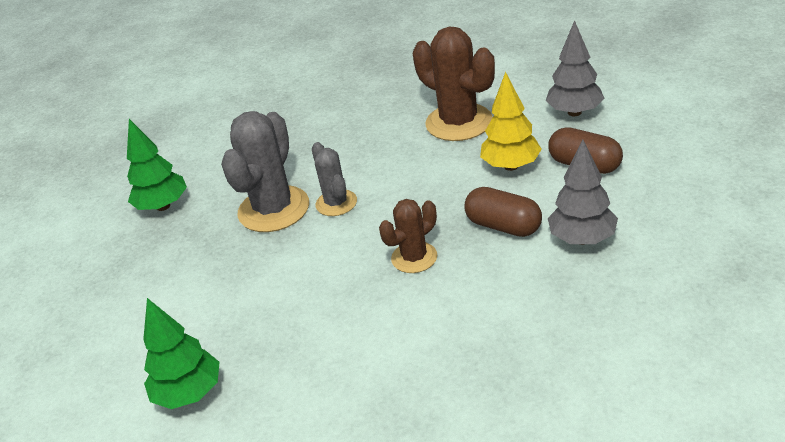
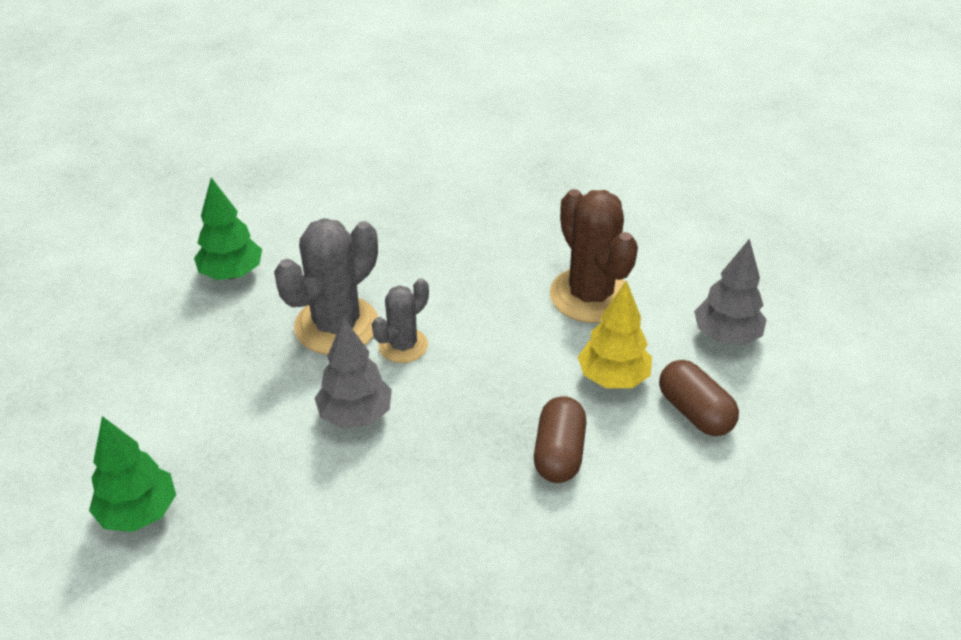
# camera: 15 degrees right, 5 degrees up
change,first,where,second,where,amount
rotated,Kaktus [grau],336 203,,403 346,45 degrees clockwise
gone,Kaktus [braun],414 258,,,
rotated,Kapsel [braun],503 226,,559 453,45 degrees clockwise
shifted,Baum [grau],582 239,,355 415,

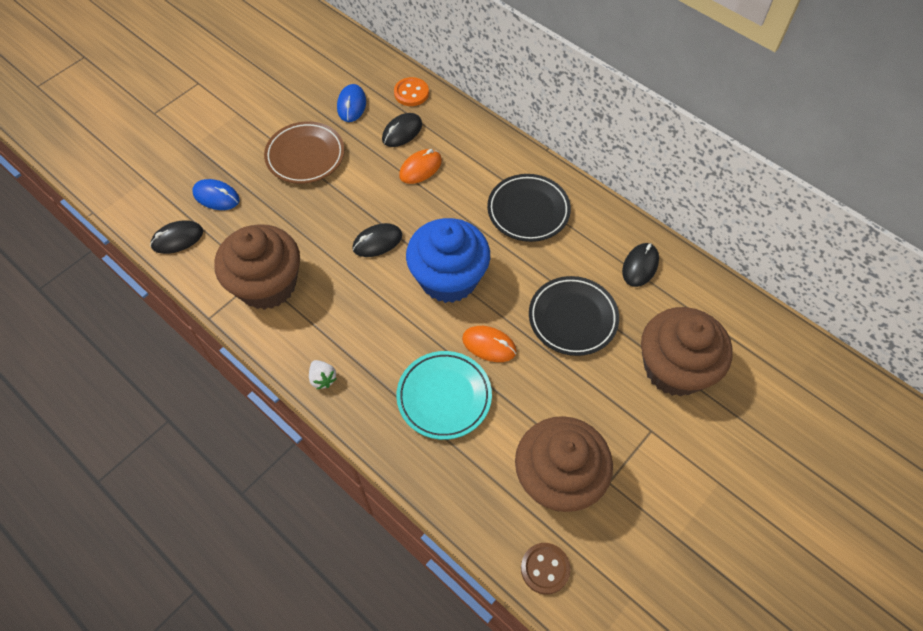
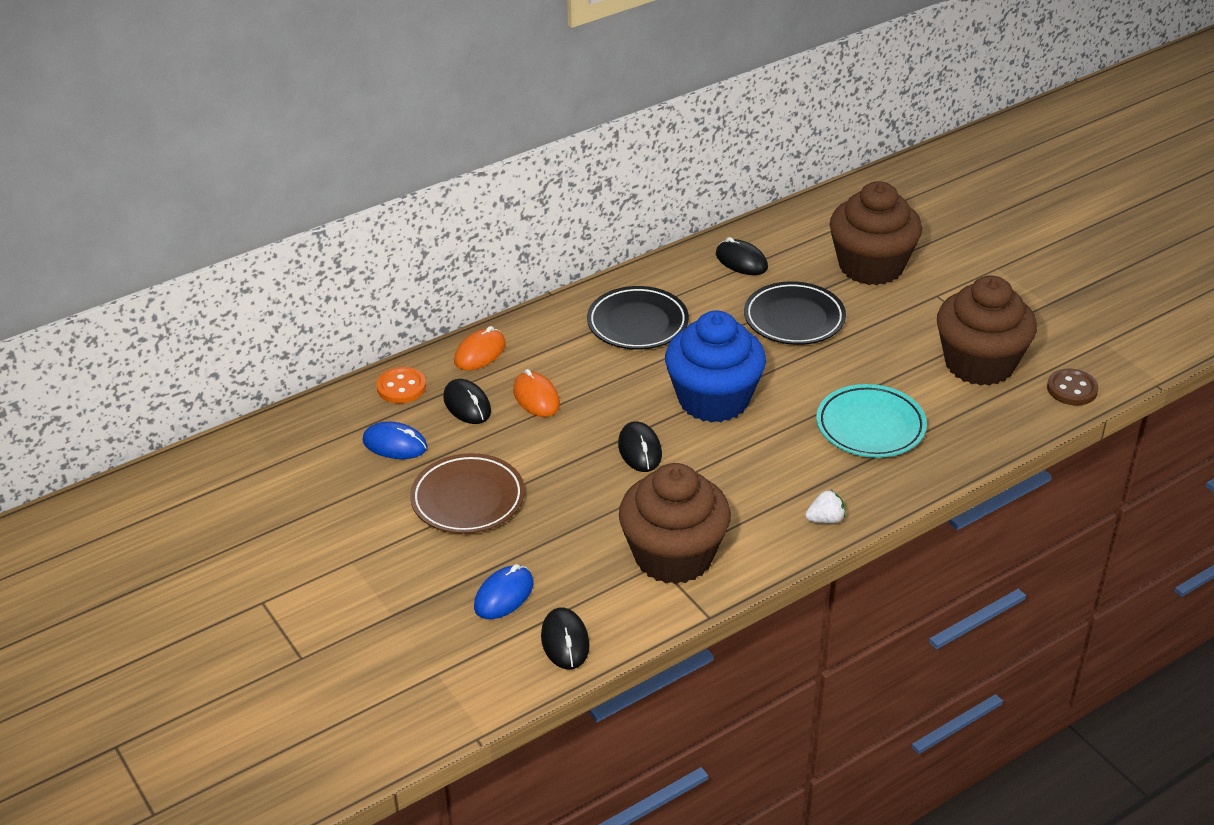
# camera: 75 degrees left, 20 degrees down
change,first,where,second,where,amount
shifted,Computermaus [orange],489 345,,480 353,

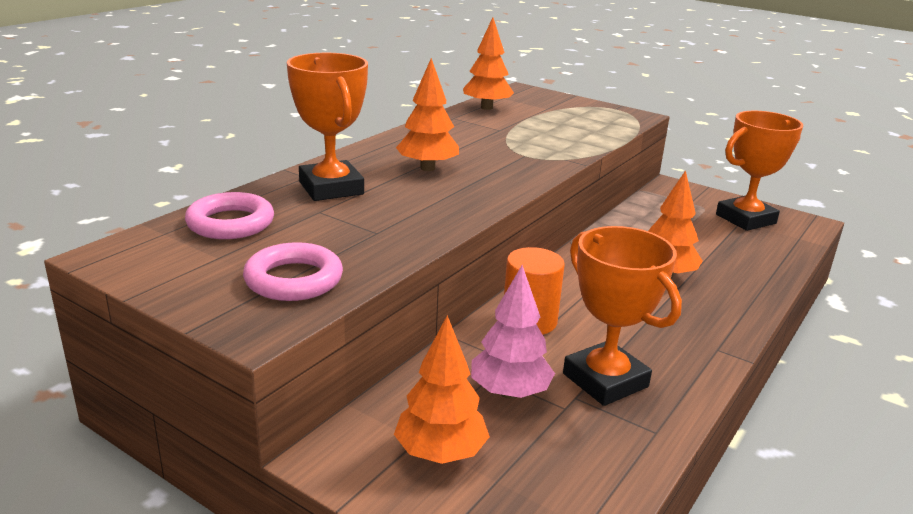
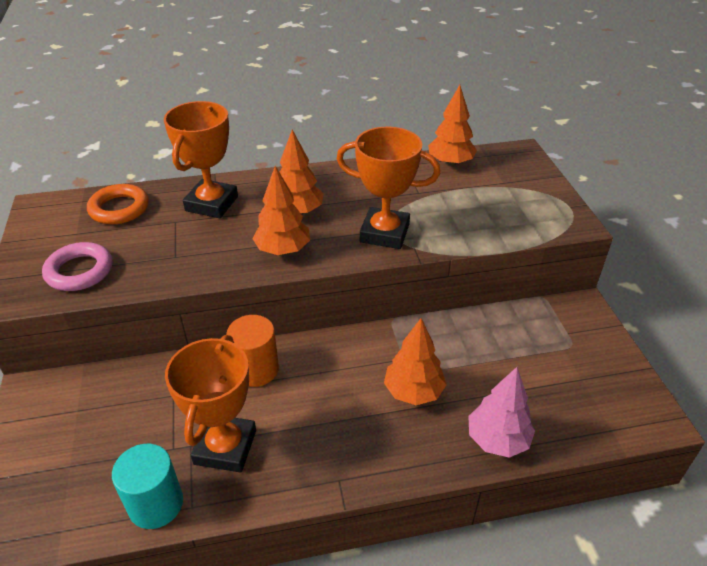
# camera: 45 degrees right, 15 degrees up
change,first,where,second,where,amount
repainted,Ring [rosa],230 223,Ring [orange],119 209,
shifted,Baum [orange],440 453,,283 250,
shifted,Baum [rosa],509 392,,497 440,
shifted,Pokal [orange],745 219,,384 233,
new,,,Vollzylinder [türkis],156 504,

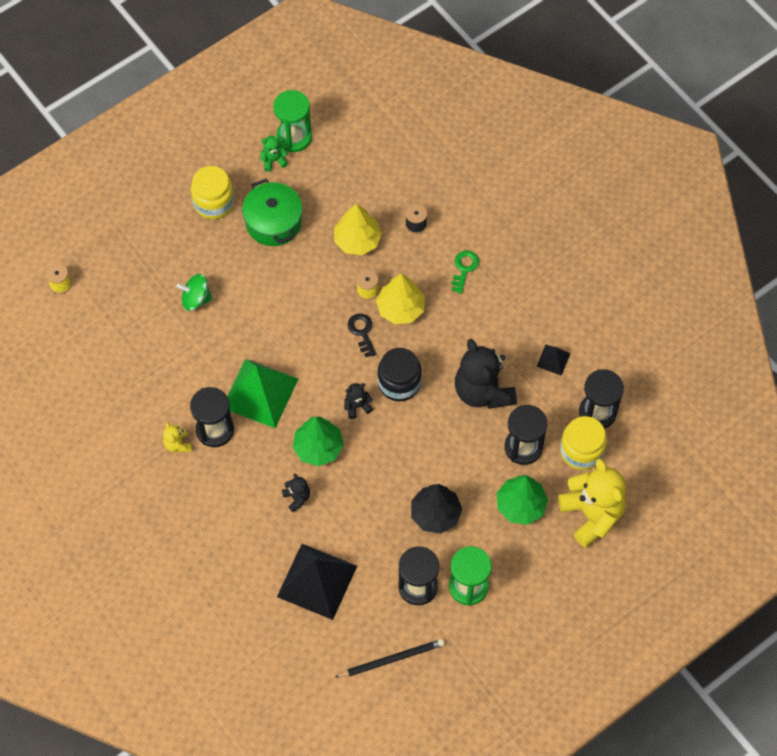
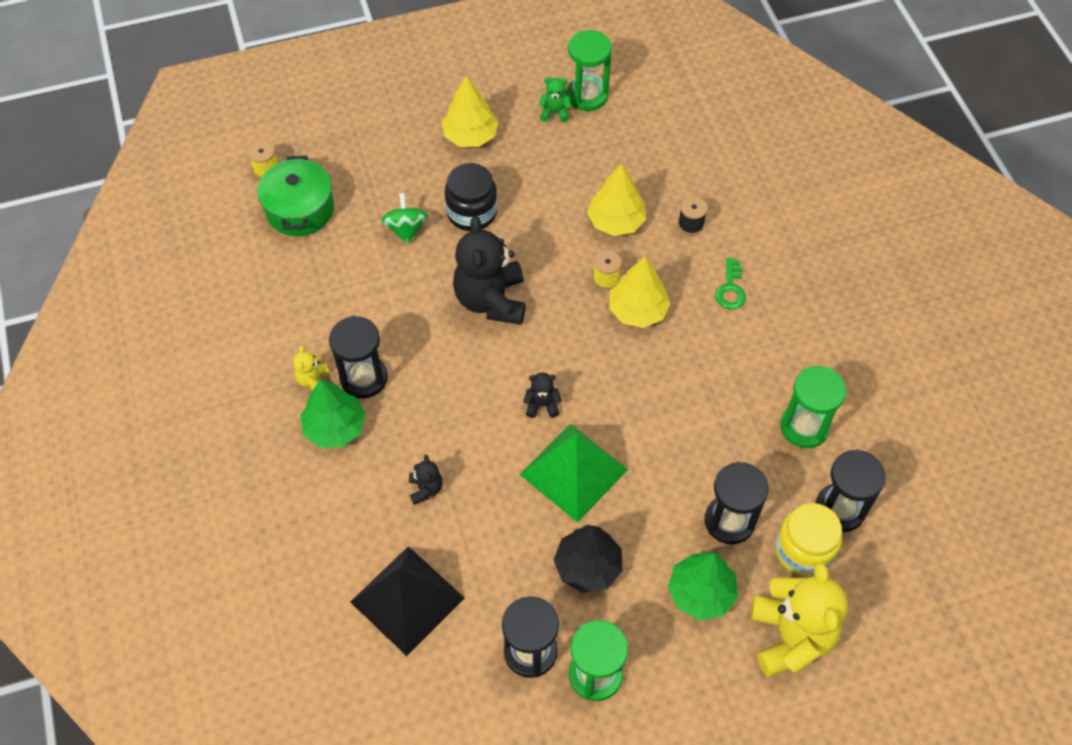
# camera: 20 degrees right, 5 degrees down
change,first,where,second,where,amount
rotated,Kreisel [grün],196 299,,406 229,60 degrees clockwise
swapped,Einmachglas [gelb],214 202,Baum [gelb],470 136,
shifted,Pyramide [grün],260 393,,573 472,
shifted,Kochtopf [grün],273 222,,300 210,
shifted,Baum [grün],318 447,,335 427,
gone,Bleistift [schwarz],392 659,,,
gone,Schlüssel [schwarz],362 332,,,
shifted,Einmachglas [schwarz],399 383,,472 212,
rotated,Schlüssel [grün],464 268,,730 289,150 degrees clockwise
shifted,Teddybär [schwarz],483 391,,491 300,
swapped,Pyramide [schwarz],553 359,Sanduhr [grün],804 427,

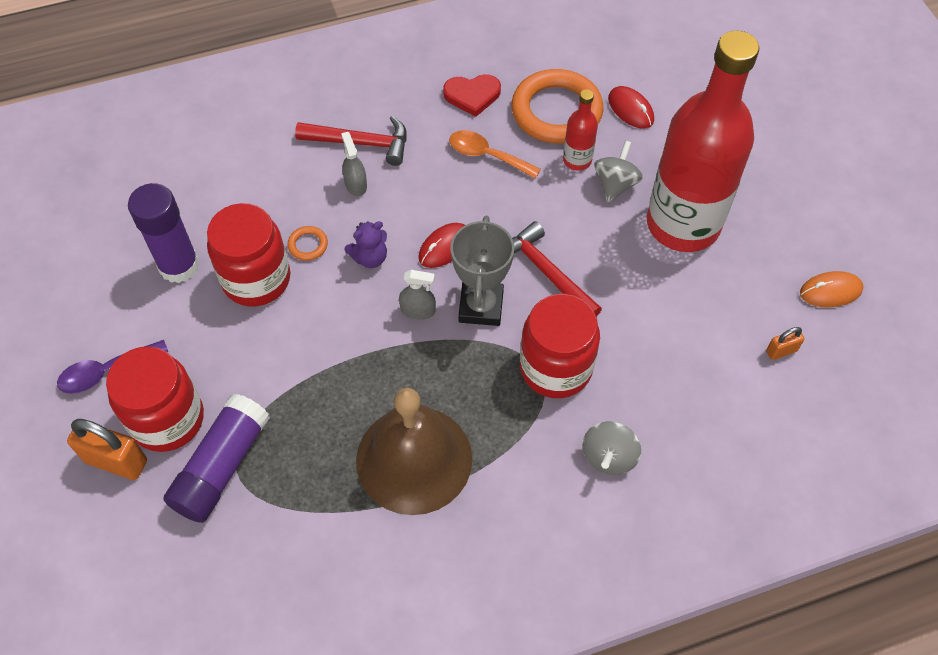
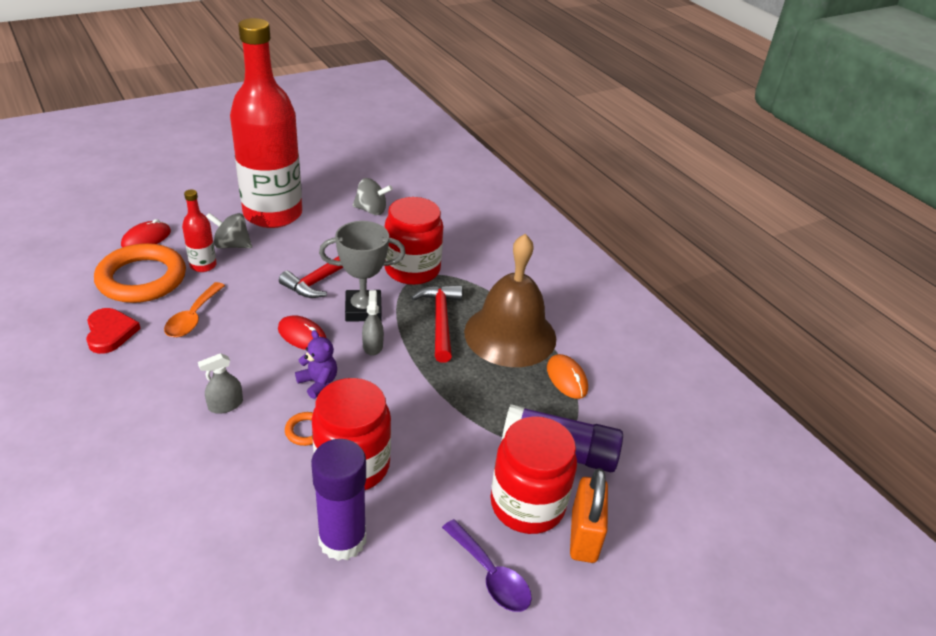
# camera: 105 degrees left, 20 degrees down
change,first,where,second,where,amount
shifted,Hammer [rot],361 143,,440 320,
shifted,Kreisel [grau],608 457,,371 210,
gone,Vorhängeschloss [orange],781 351,,,
shifted,Computermaus [orange],830 291,,567 378,

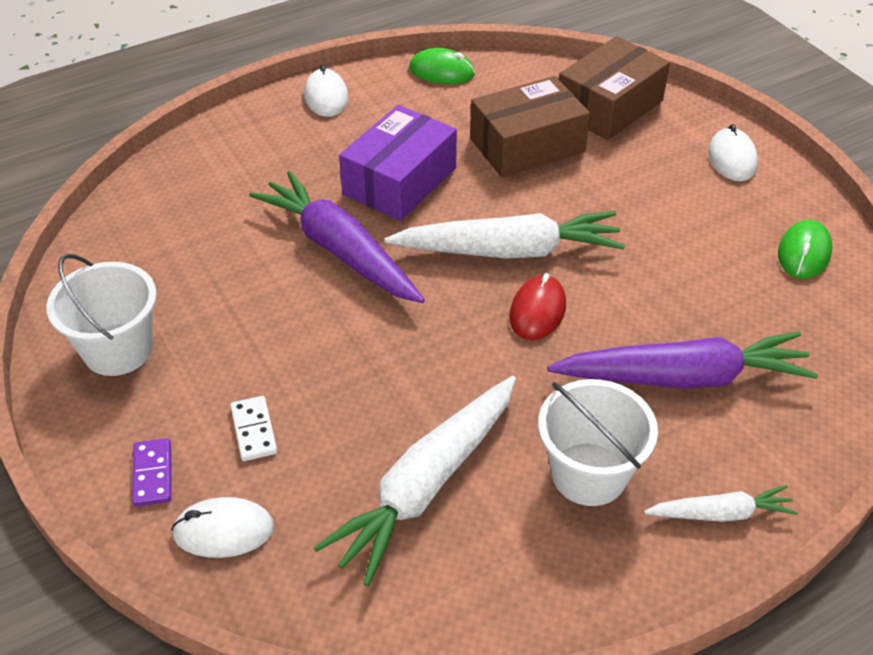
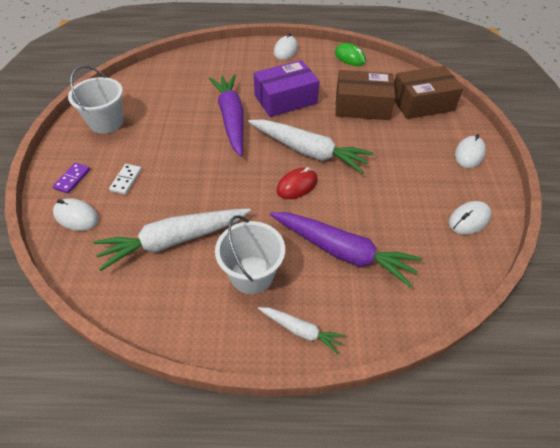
# camera: 30 degrees right, 5 degrees up
change,first,where,second,where,amount
repainted,Computermaus [grün],804 253,Computermaus [weiß],469 219,

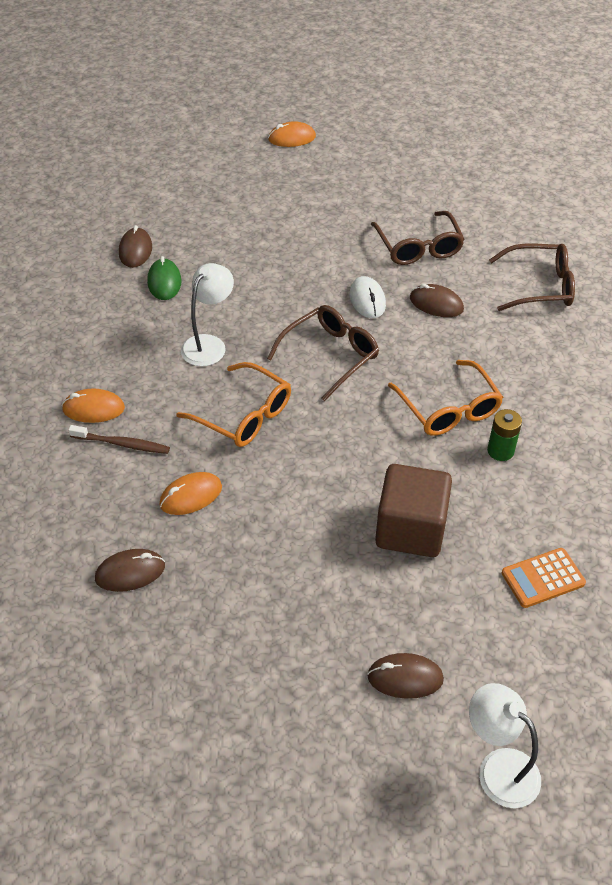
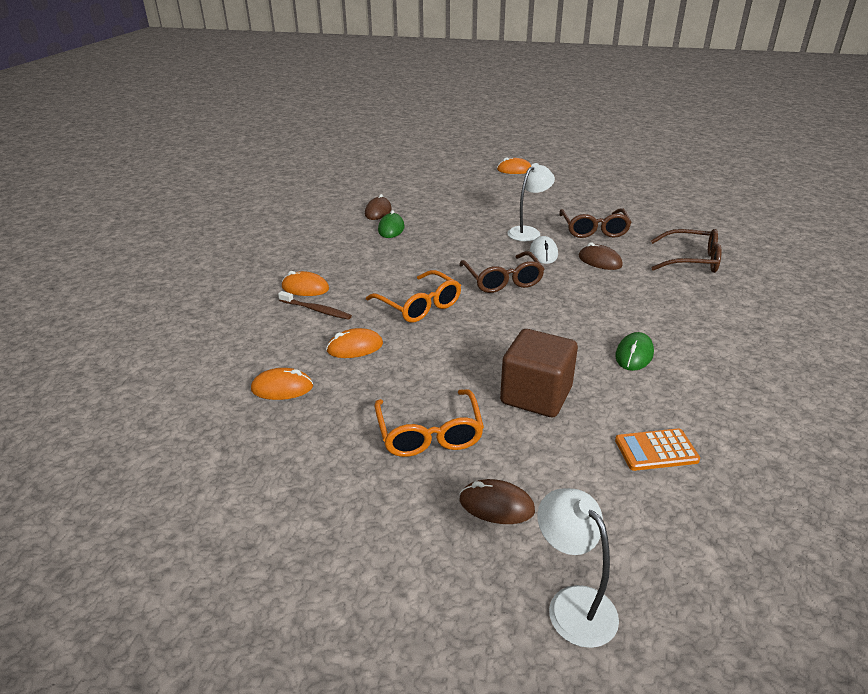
# camera: 15 degrees right, 15 degrees down
change,first,where,second,where,amount
repainted,Computermaus [braun],130 572,Computermaus [orange],282 388,
shifted,Lampe [weiß],209 344,,528 232,
rotated,Brille [braun],330 355,,502 280,105 degrees clockwise
shifted,Brille [orange],448 409,,429 433,
swapped,Batterie [grün],500 451,Computermaus [grün],634 355,

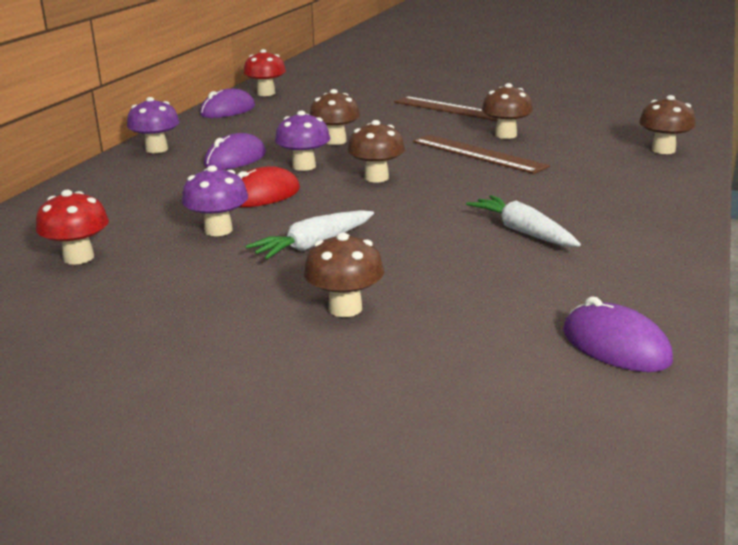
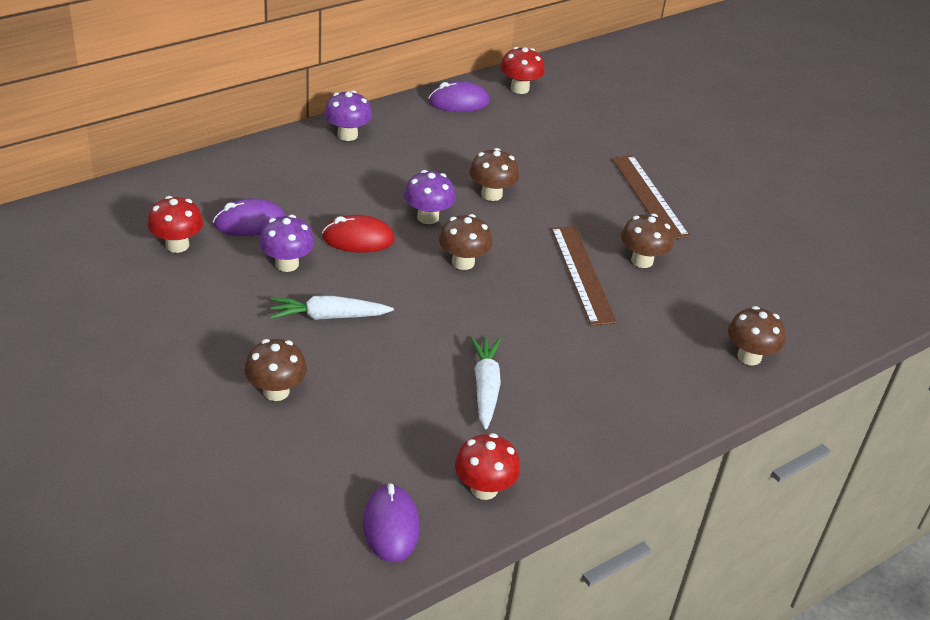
# camera: 30 degrees right, 15 degrees up
change,first,where,second,where,amount
shifted,Computermaus [lila],235 159,,249 222,
new,,,Pilz [rot],484 489,

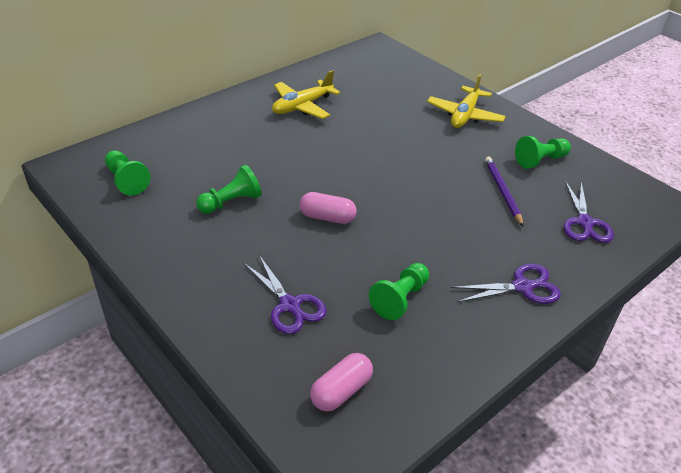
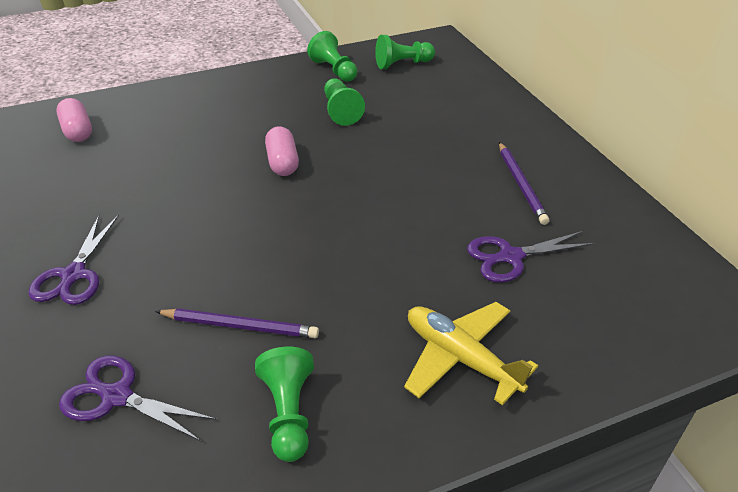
# camera: 110 degrees right, 0 degrees up
change,first,where,second,where,amount
shifted,Schere [lila],290 305,,510 257,
swapped,Flugzeug [gelb],302 106,Bleistift [lila],521 184,
rotated,Kapsel [rosa],327 217,,283 162,45 degrees counterclockwise
shifted,Bauer [grün],400 299,,334 70,

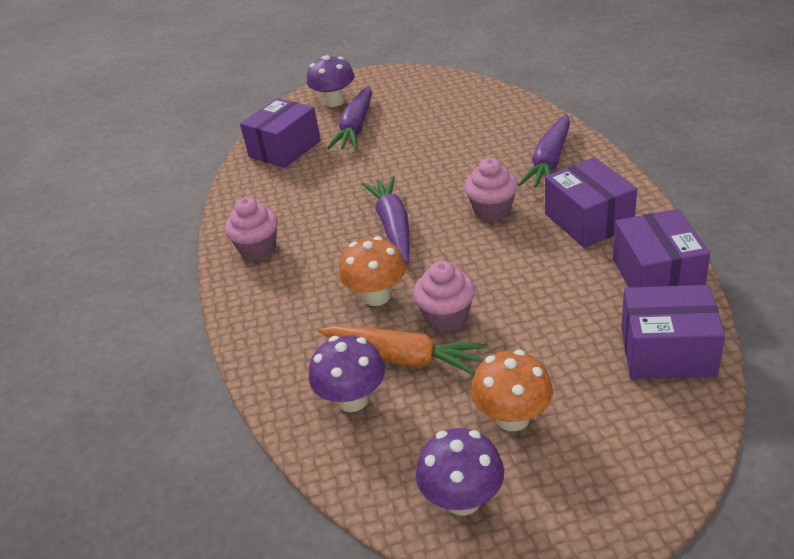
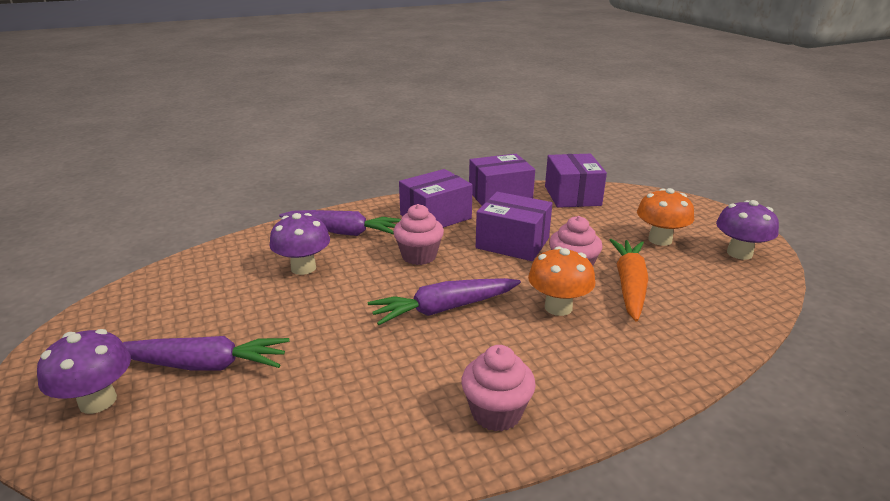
# camera: 105 degrees left, 10 degrees down
change,first,where,second,where,amount
shifted,Schachtel [lila],284 149,,512 243,
shifted,Pilz [lila],353 399,,303 268,

